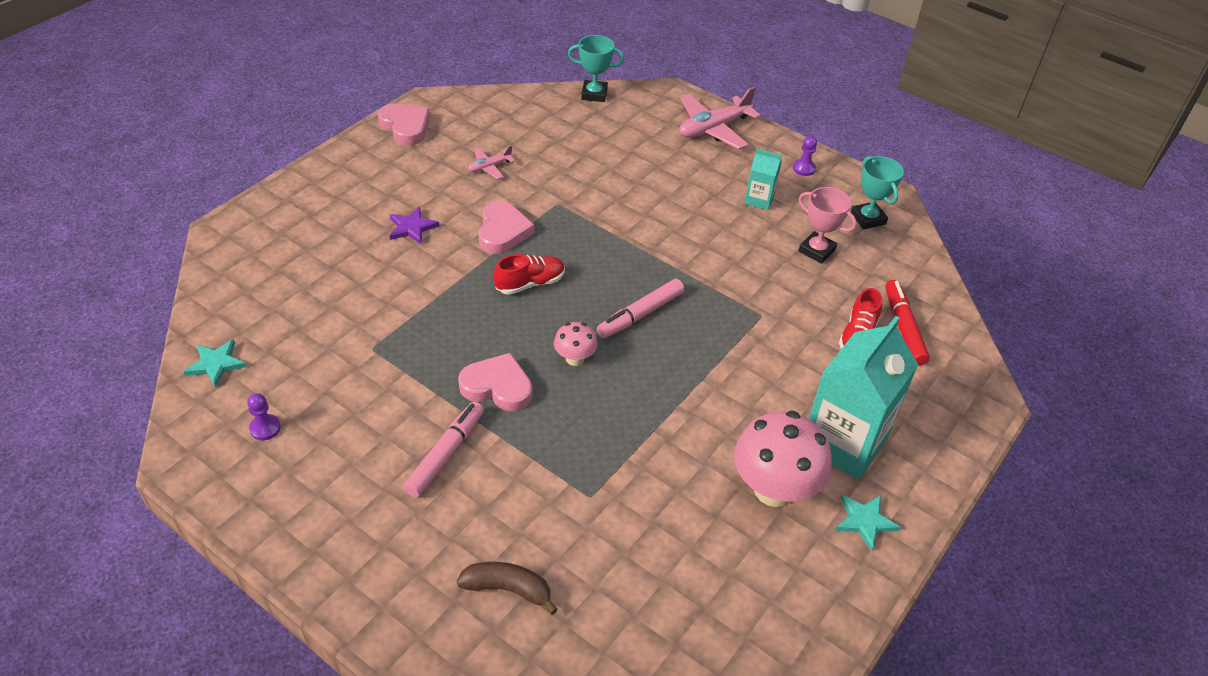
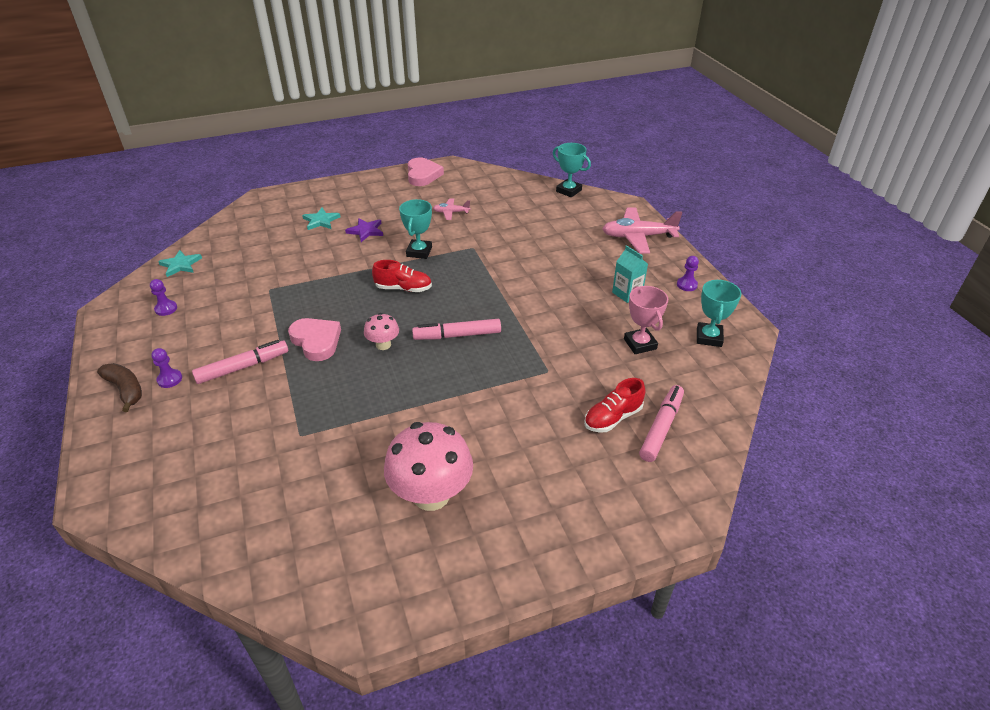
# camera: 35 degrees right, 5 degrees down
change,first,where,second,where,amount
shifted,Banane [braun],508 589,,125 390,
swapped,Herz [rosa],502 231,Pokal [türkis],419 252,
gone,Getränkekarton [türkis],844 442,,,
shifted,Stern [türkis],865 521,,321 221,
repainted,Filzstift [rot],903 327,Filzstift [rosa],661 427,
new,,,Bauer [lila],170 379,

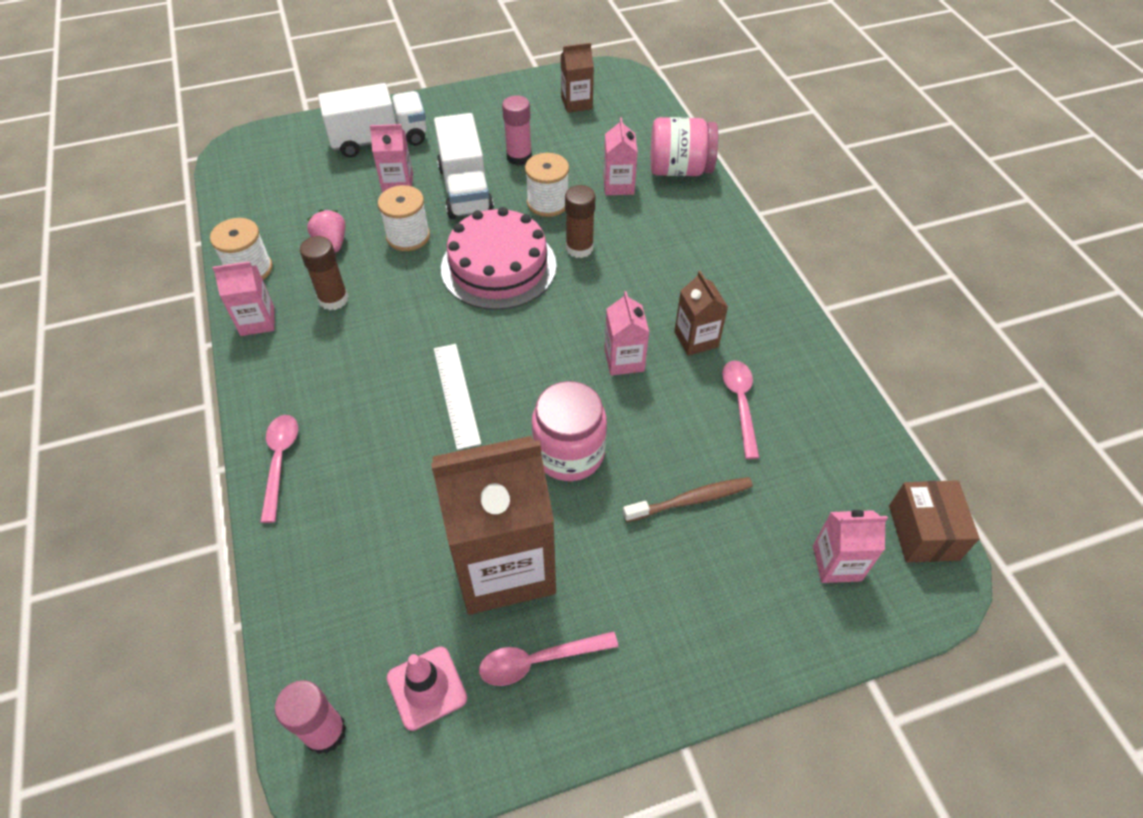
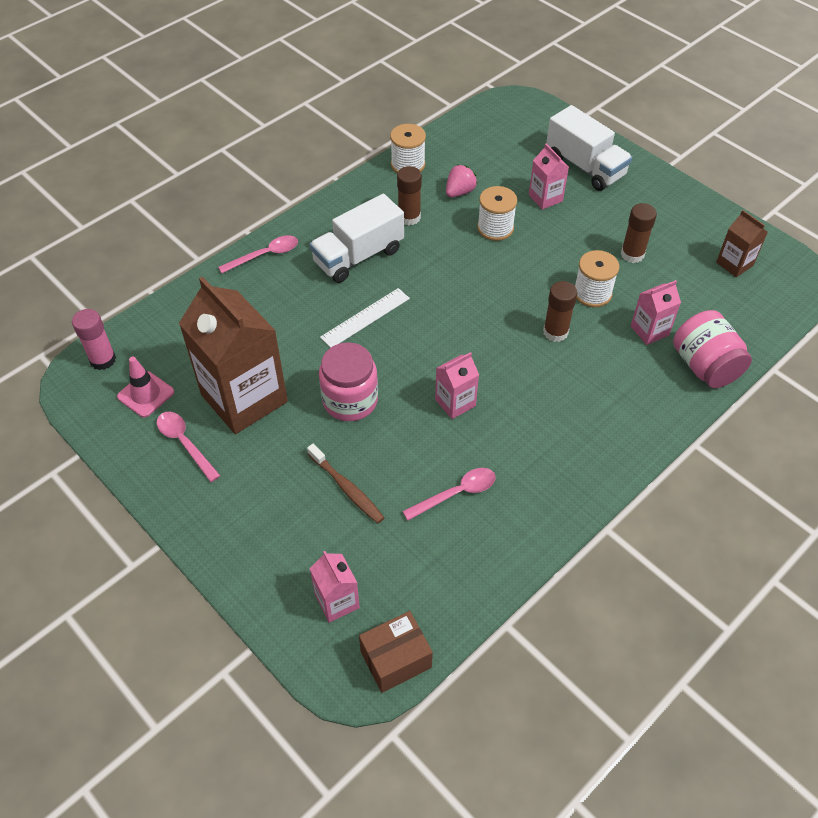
# camera: 65 degrees right, 0 degrees up
change,first,where,second,where,amount
gone,Getränkekarton [rosa],257 321,,,
shifted,Lastwagen [weiß],465 189,,358 256,
gone,Kuchen [rosa],498 266,,,
repainted,Klebestift [rosa],519 157,Klebestift [braun],632 254,
gone,Getränkekarton [braun],696 339,,,

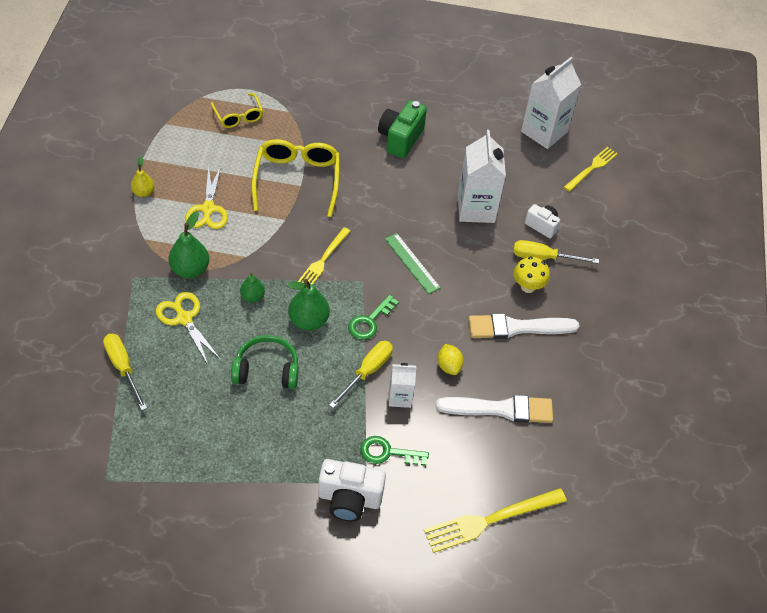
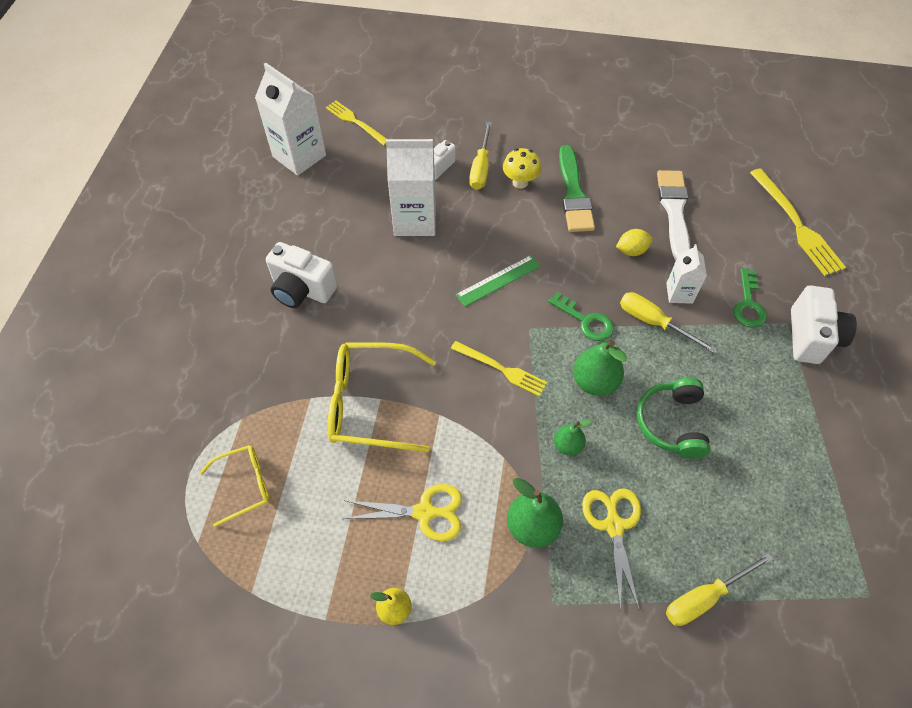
# camera: 85 degrees left, 5 degrees up
change,first,where,second,where,amount
rotated,Schere [gelb],184 319,,614 526,120 degrees clockwise
repainted,Kamera [grün],400 139,Kamera [weiß],302 290,
repainted,Pinsel [weiß],517 328,Pinsel [grün],574 194,

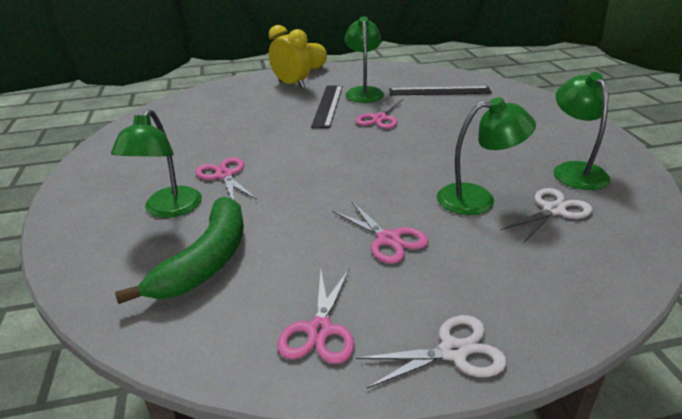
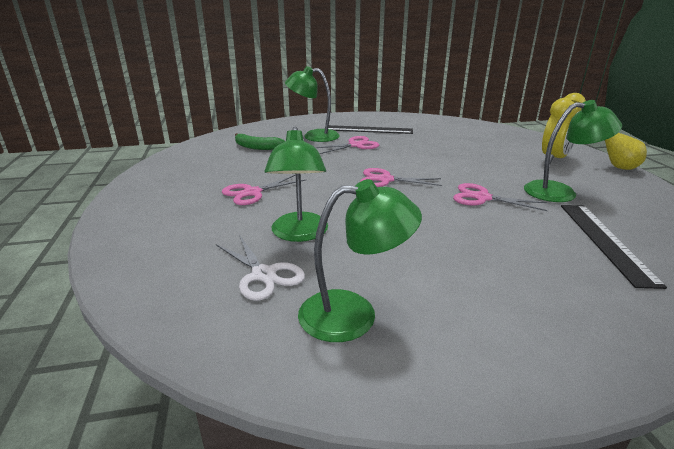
# camera: 90 degrees right, 5 degrees down
change,first,where,second,where,amount
scaled,Banane [grün],207 260,,256 147,x0.59
shifted,Schere [rosa],319 330,,385 180,
shifted,Lineal [schwarz],328 105,,368 130,
gone,Schere [weiß],453 352,,,

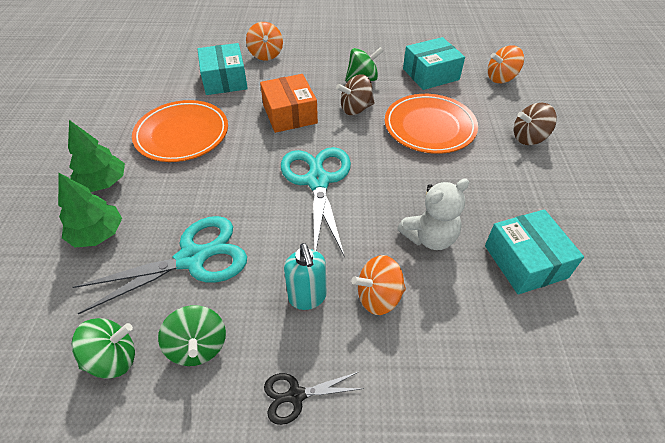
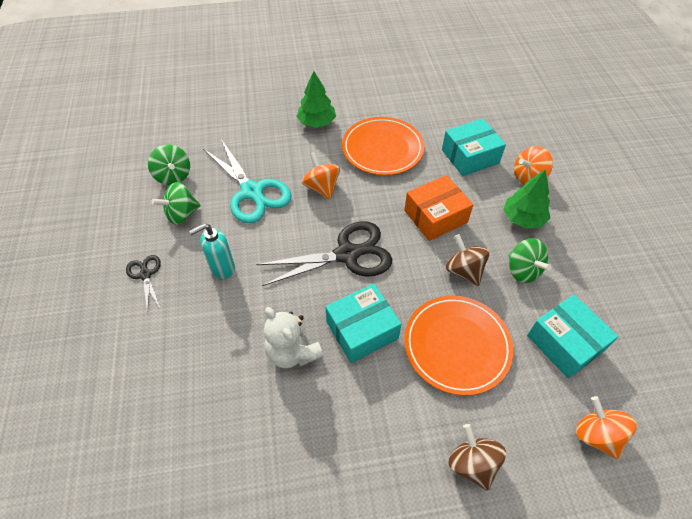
# camera: 80 degrees right, 5 degrees up
change,first,where,second,where,amount
shifted,Baum [grün],98 234,,523 218,
repainted,Schere [türkis],317 181,Schere [schwarz],347 254,
shifted,Kreisel [orange],378 297,,321 187,
shifted,Schachtel [türkis],525 261,,362 330,

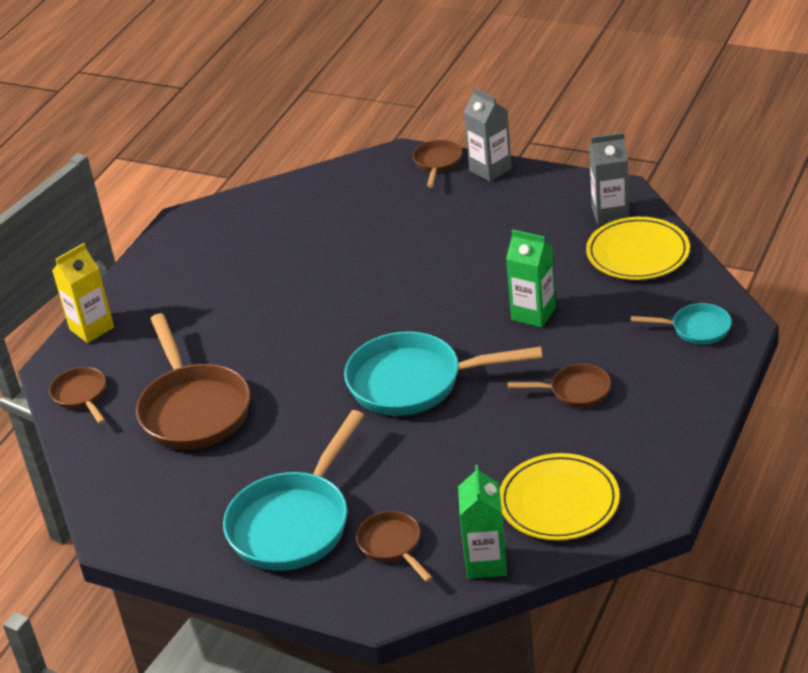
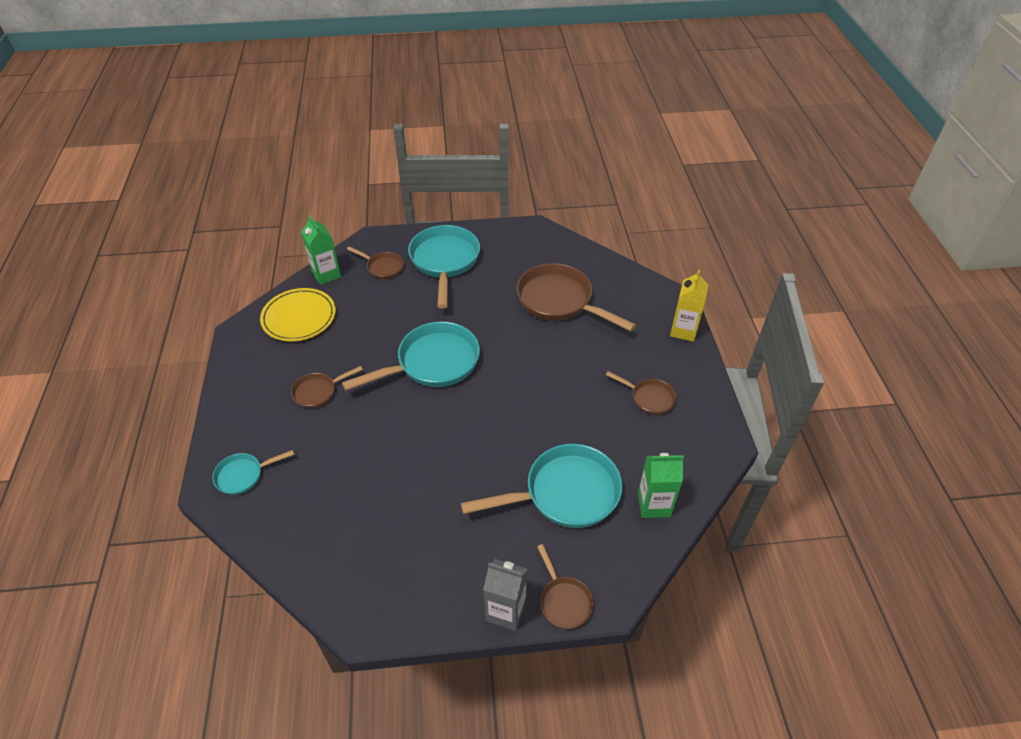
# camera: 145 degrees right, 10 degrees up
change,first,where,second,where,amount
shifted,Pfanne [braun],81 396,,649 398,
shifted,Getränkekarton [grün],533 314,,654 504,
gone,Teller [gelb],637 253,,,
gone,Getränkekarton [grau],610 214,,,
new,,,Pfanne [türkis],565 493,

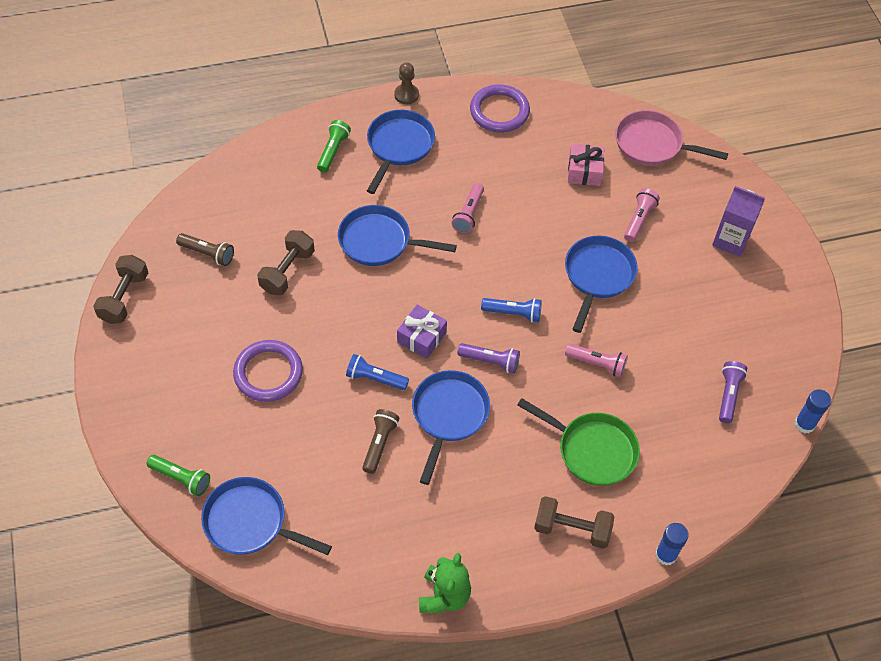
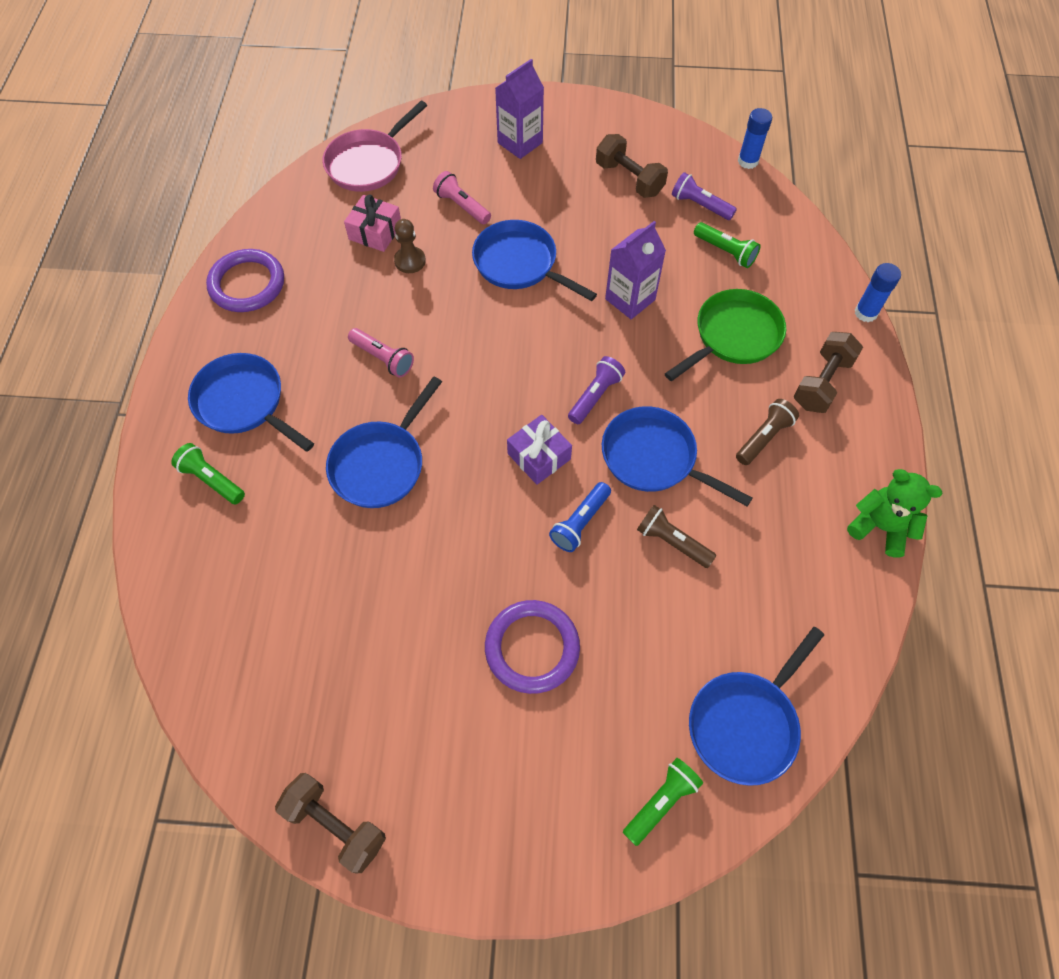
# camera: 70 degrees left, 5 degrees up
change,first,where,second,where,amount
shifted,Taschenlampe [braun],207 253,,764 437,
shifted,Hantel [braun],287 271,,629 179,
shifted,Bauer [braun],406 95,,410 261,
gone,Taschenlampe [blau],513 313,,,
swapped,Taschenlampe [rosa],597 364,Getränkekarton [lila],630 299,
new,,,Taschenlampe [grün],725 251,

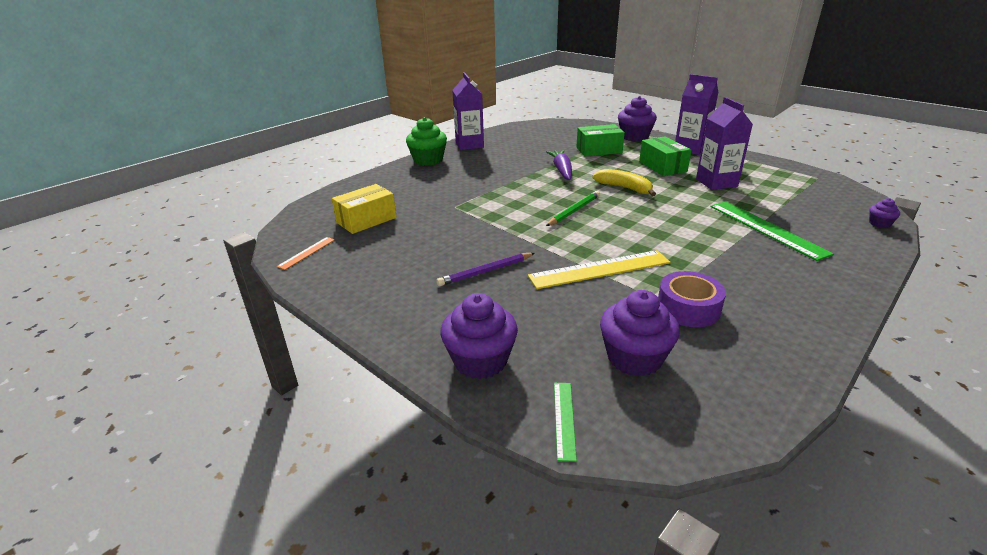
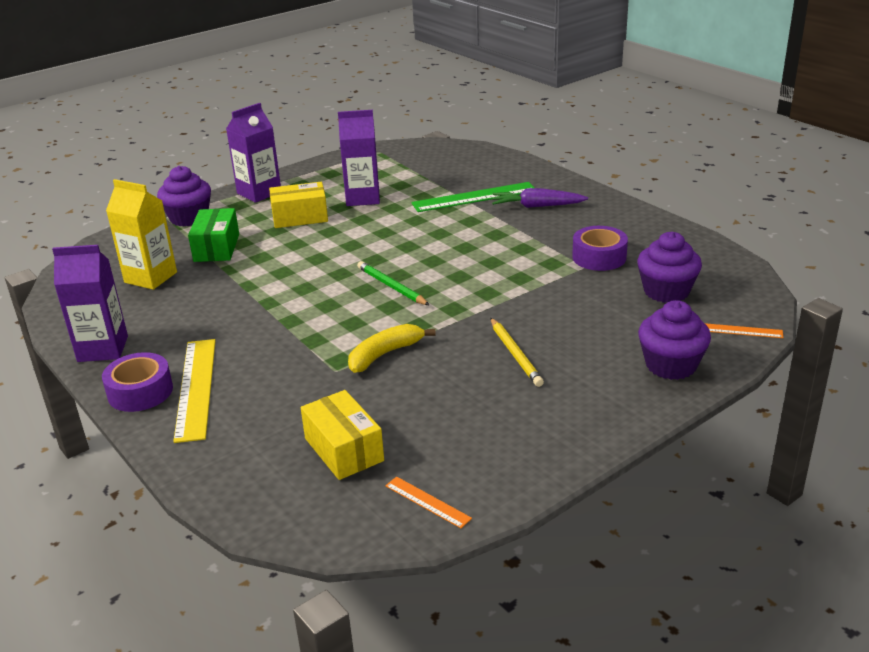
# camera: 80 degrees left, 0 degrees up
change,first,where,second,where,amount
swapped,Muffin [grün],428 160,Klebeband [lila],140 392,
repainted,Bleistift [lila],485 271,Bleistift [gelb],515 354,
shifted,Lineal [gelb],599 269,,195 388,
shifted,Karotte [lila],561 170,,537 206,
repainted,Lineal [grün],564 419,Lineal [orange],740 331,
shifted,Banane [gelb],624 188,,384 354,
repainted,Schachtel [grün],662 166,Schachtel [gelb],300 217,
gone,Muffin [lila],879 223,,,
new,,,Getränkekarton [gelb],150 277,

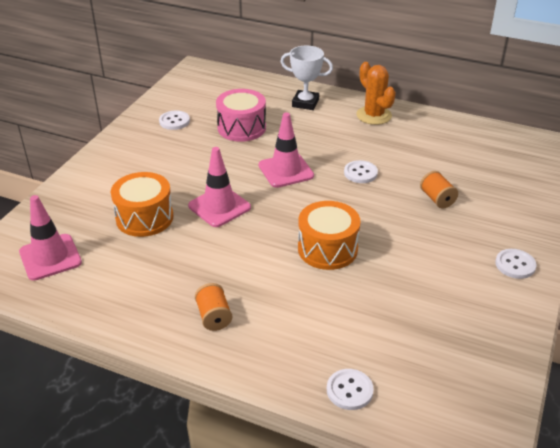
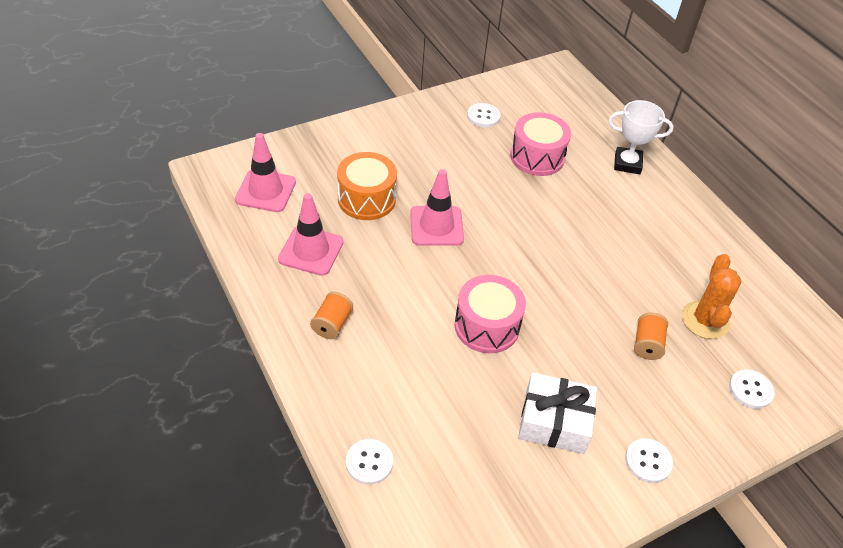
# camera: 35 degrees right, 10 degrees up
change,first,where,second,where,amount
shifted,Leitkegel [rosa],286 170,,311 251,
rotated,Pokal [weiß],305 103,,627 163,45 degrees counterclockwise
repainted,Trommel [orange],327 249,Trommel [rosa],487 326,
shifted,Knopf [weiß],360 173,,750 390,
shifted,Kaktus [orange],374 115,,705 320,
new,,,Geschenk [weiß],554 421,

